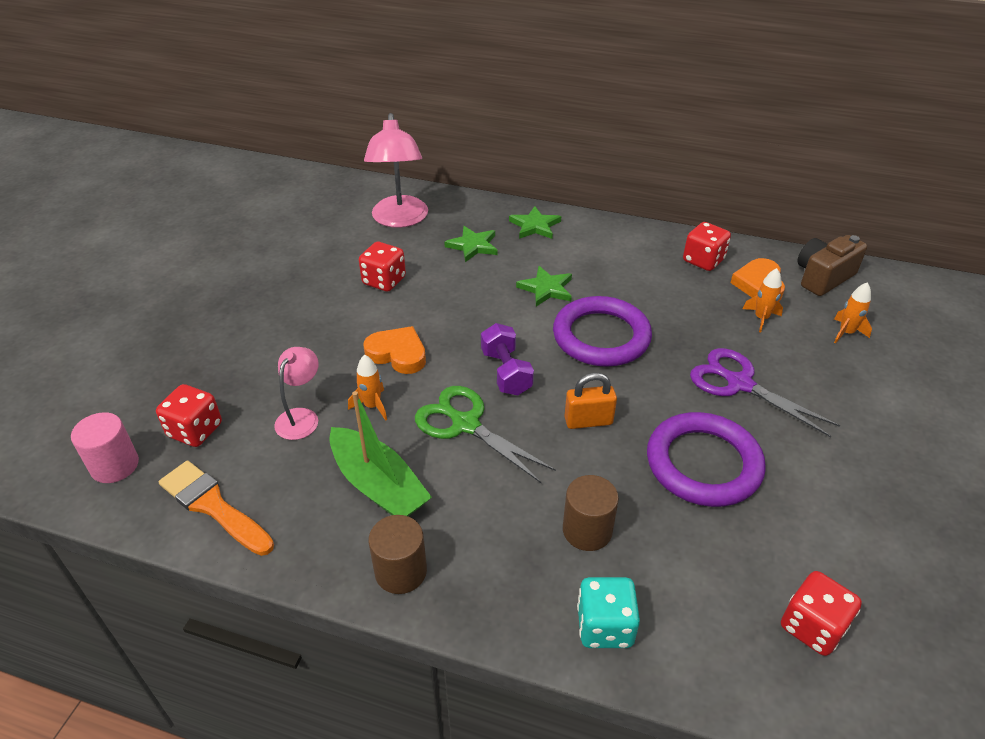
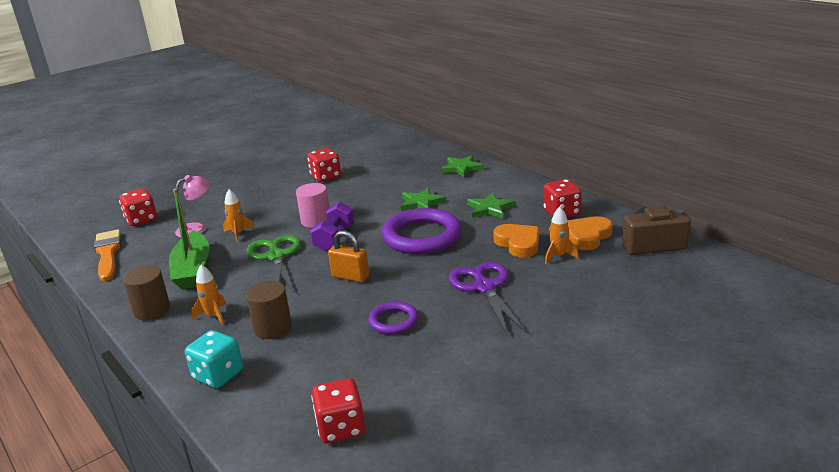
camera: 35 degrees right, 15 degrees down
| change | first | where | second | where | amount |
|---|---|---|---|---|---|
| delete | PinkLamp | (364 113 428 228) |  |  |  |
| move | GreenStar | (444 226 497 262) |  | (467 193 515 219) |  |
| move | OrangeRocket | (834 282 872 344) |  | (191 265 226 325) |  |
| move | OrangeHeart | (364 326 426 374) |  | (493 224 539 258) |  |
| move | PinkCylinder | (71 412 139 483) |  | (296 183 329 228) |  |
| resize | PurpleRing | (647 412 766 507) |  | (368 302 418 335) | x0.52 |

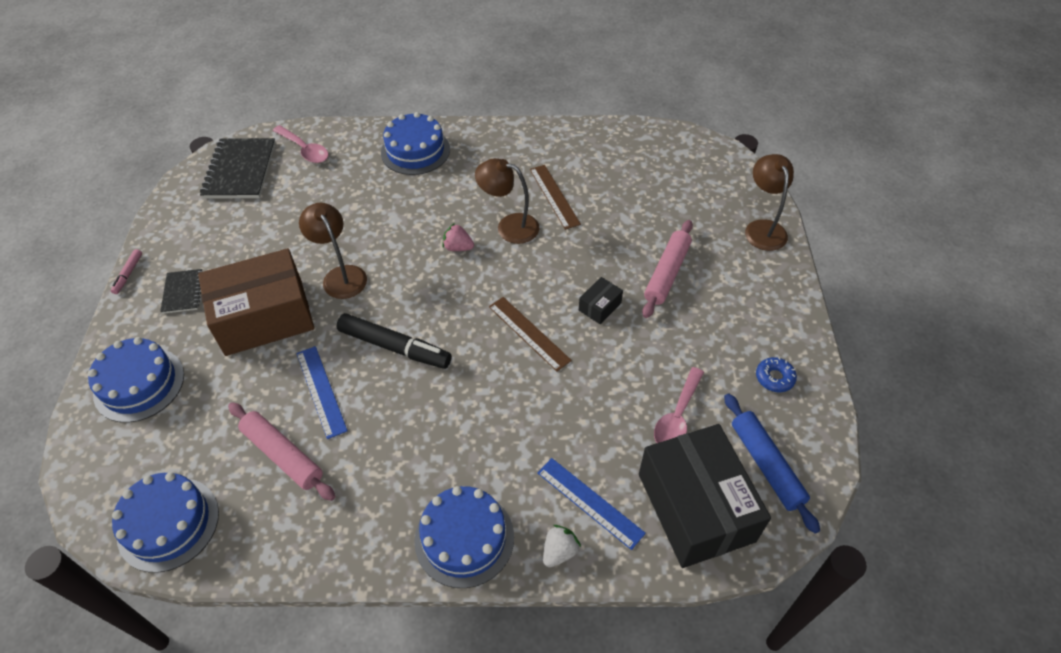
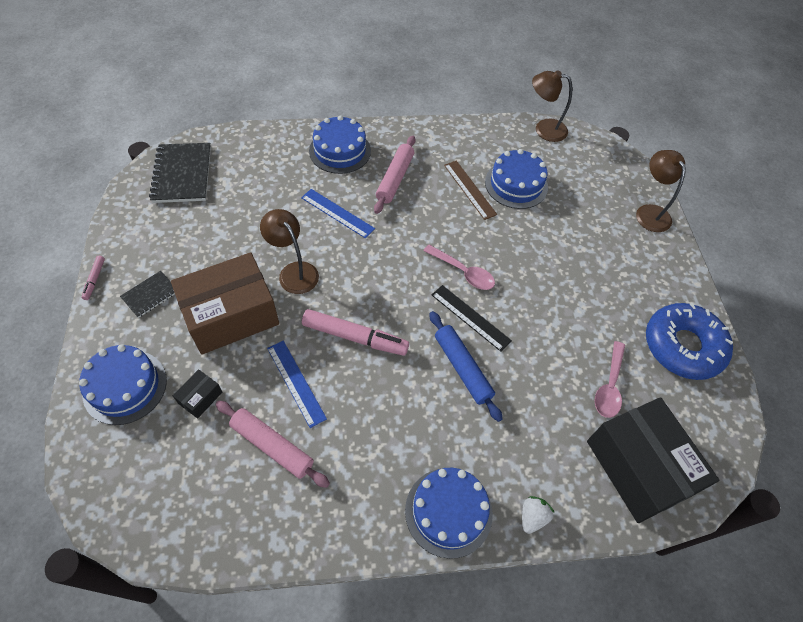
camera: 10 degrees left, 5 degrees up
| change | first | where | second | where | amount |
|---|---|---|---|---|---|
| move | PinkSpoon | (273 125 329 163) |  | (423 245 495 290) |  |
| move | BrownLamp | (475 158 539 244) |  | (532 70 572 142) |  |
| move | PinkRollingPin | (642 220 693 318) |  | (374 136 415 214) |  |
| delete | PinkStrawberry | (442 223 474 251) |  |  |  |
| rotate | BlackNotebook | (160 269 203 314) |  | (120 271 175 318) | 60 degrees clockwise |
| move | BlackBox | (579 277 623 324) |  | (173 369 222 419) |  |
| recolor | BrownRuler | (489 297 572 372) | BlackRuler | (432 285 512 352) |  |
| recolor | BlackMarker | (337 313 452 369) | PinkMarker | (302 309 409 356) |  |
| resize | BlueDonut | (756 357 797 392) |  | (646 303 733 380) | x2.46 |
| move | BlueRollingPin | (724 393 820 534) |  | (429 311 502 422) |  |
| move | BlueRuler | (537 458 646 550) |  | (301 189 375 239) |  |
| move | BlueCake | (112 472 219 573) |  | (485 149 548 209) |  |

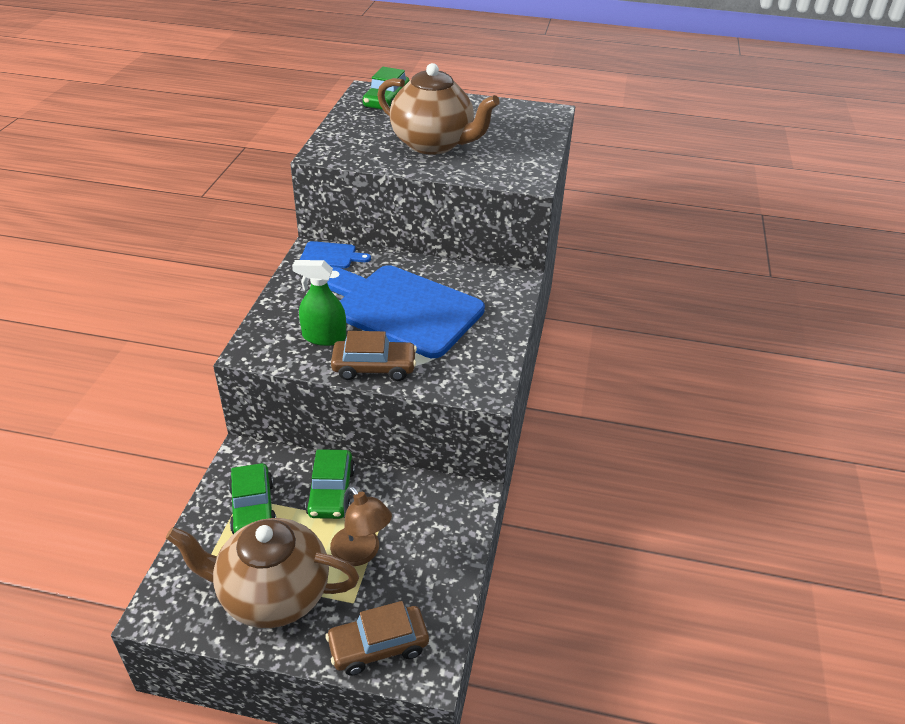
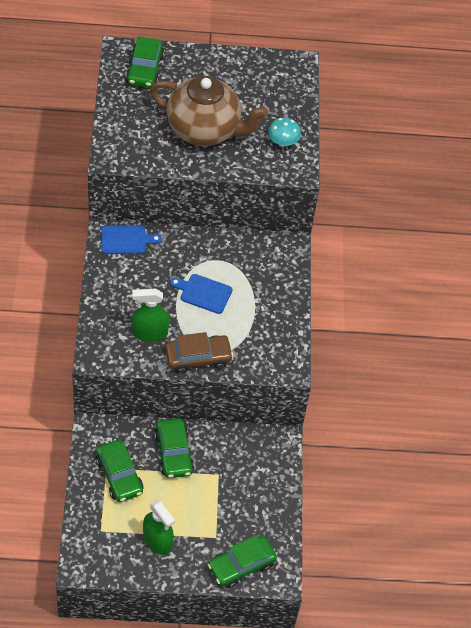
camera: 15 degrees left, 15 degrees up
| change | first | where | second | where | amount |
|---|---|---|---|---|---|
| resize | BlueCuttingBoard | (327 265 485 358) |  | (170 274 233 314) | x0.43 |
| delete | BrownLamp | (330 486 392 566) |  |  |  |
| replace | BrownTeapot | (166 518 359 628) | GreenSprayBottle | (143 499 175 555) |  |
| recolor | BrownCar | (325 601 429 676) | GreenCar | (208 535 277 588) |  |
| insert |  |  | TurquoiseMushroom | (268 118 301 147) |  |

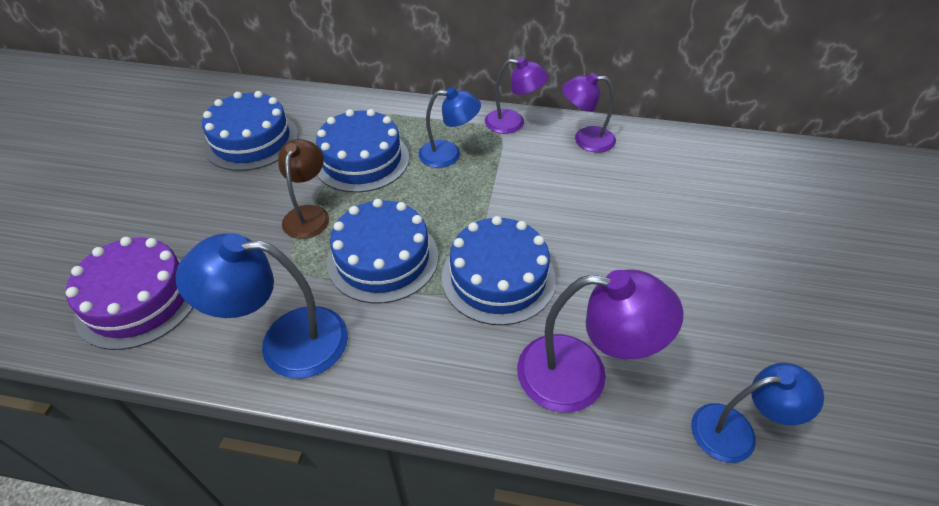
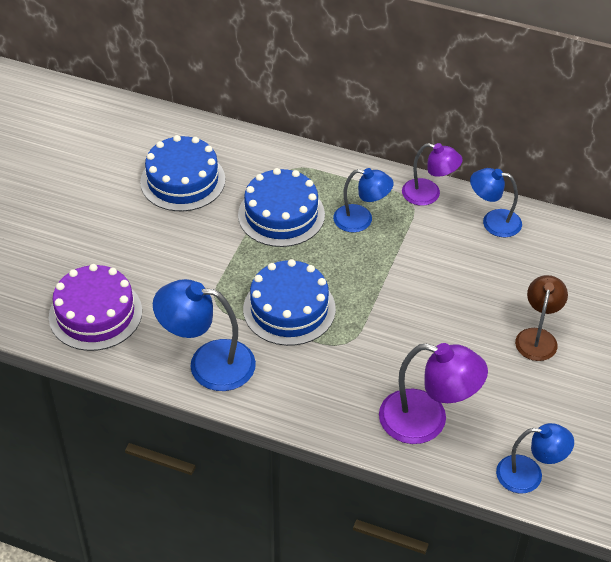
camera: 10 degrees right, 0 degrees up
| change | first | where | second | where | amount |
|---|---|---|---|---|---|
| recolor | PurpleLamp | (562 73 616 153) | BlueLamp | (470 168 522 237) |  |
| move | BrownLamp | (278 139 329 239) |  | (515 275 568 361) |  |
| delete | BlueCake | (441 216 556 325) |  |  |  |

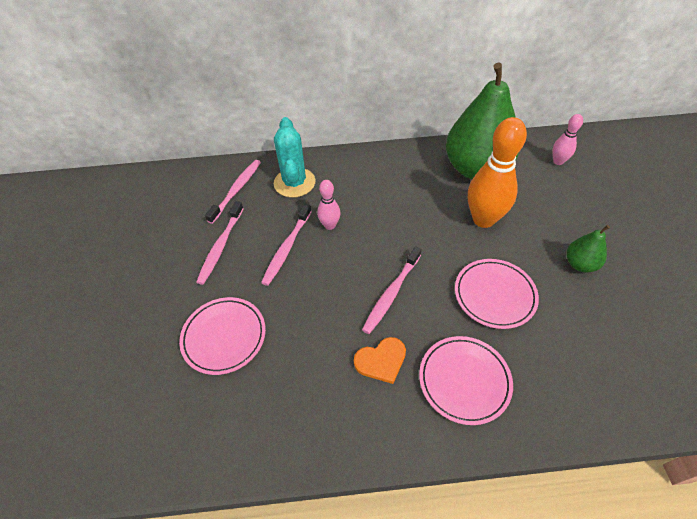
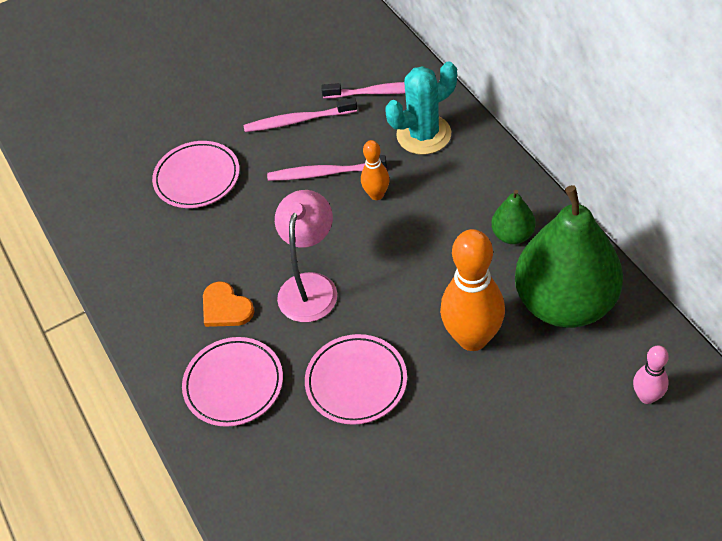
camera: 70 degrees right, 0 degrees up
| change | first | where | second | where | amount |
|---|---|---|---|---|---|
| recolor | PinkBowlingPin | (317 180 341 230) | OrangeBowlingPin | (361 140 390 200) |  |
| move | GreenPear | (566 225 610 272) |  | (491 190 536 244) |  |
| replace | PinkToothbrush | (362 246 422 334) | PinkLamp | (275 190 337 322) |  |

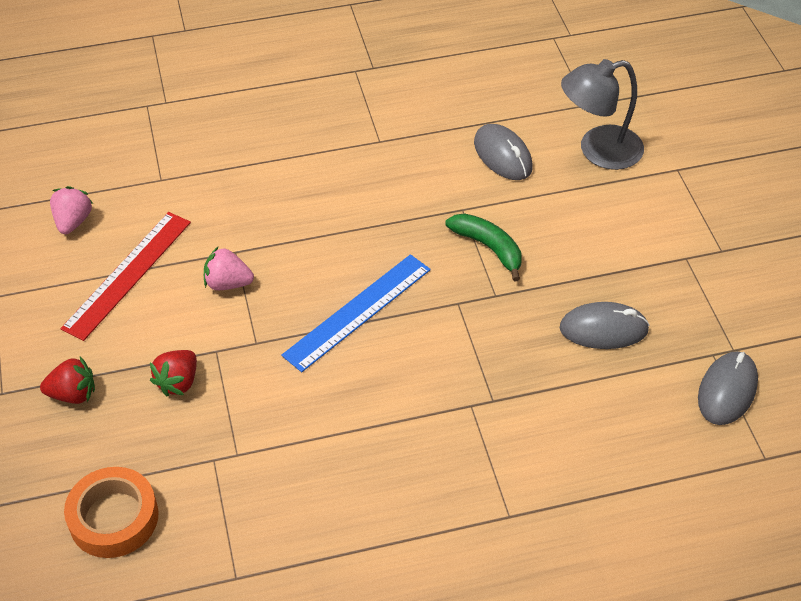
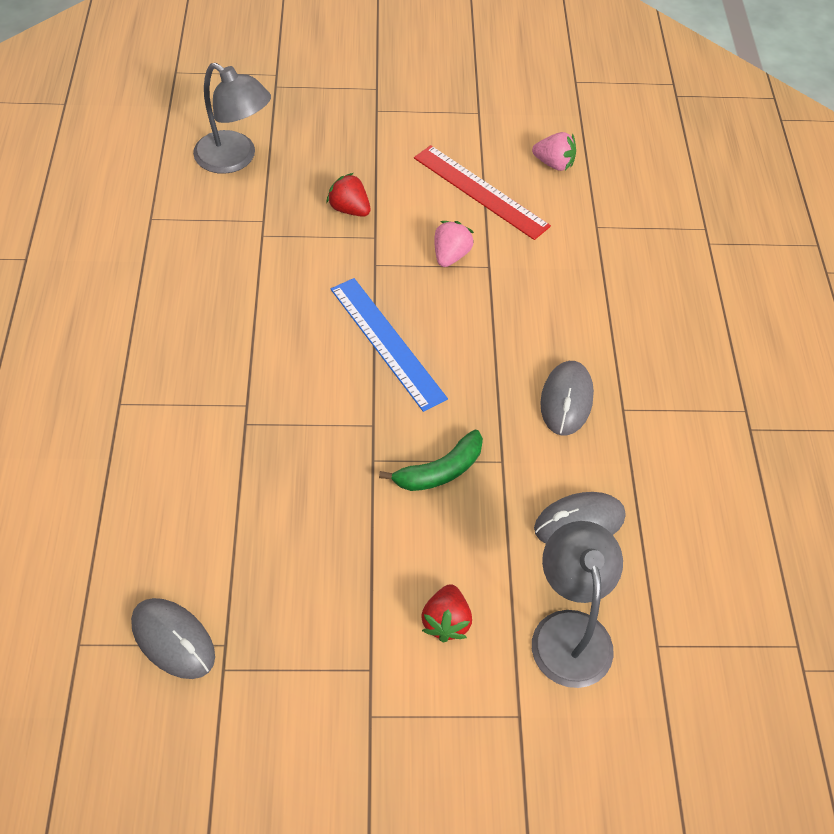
camera: 100 degrees right, 5 degrees up
| change | first | where | second | where | amount |
|---|---|---|---|---|---|
| move | GreyMouse | (560 302 650 349) |  | (540 361 594 436) |  |
| move | RedStrawberry | (40 357 95 404) |  | (421 584 472 642) |  |
| replace | OrangeTape | (64 467 159 558) | GreyLamp | (193 63 271 174) |  |

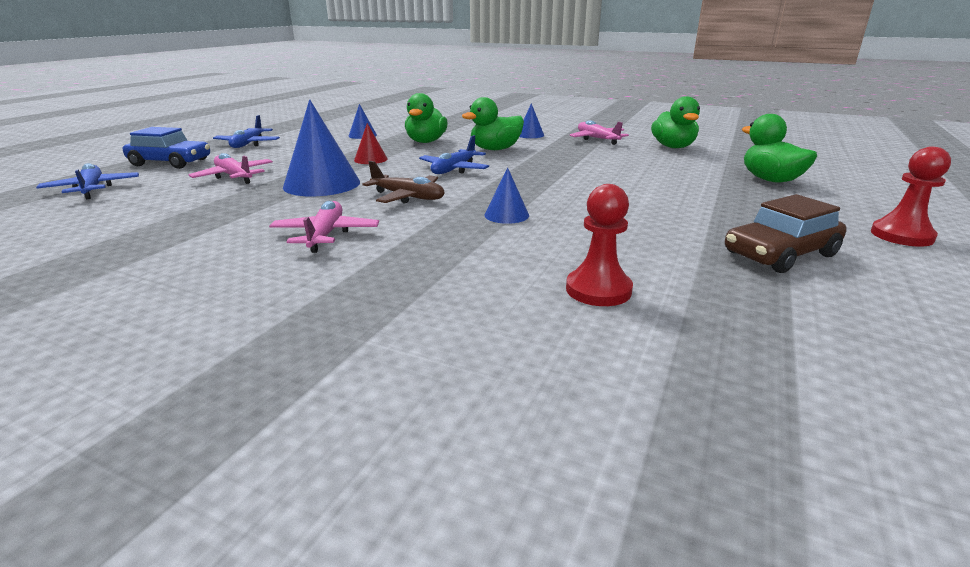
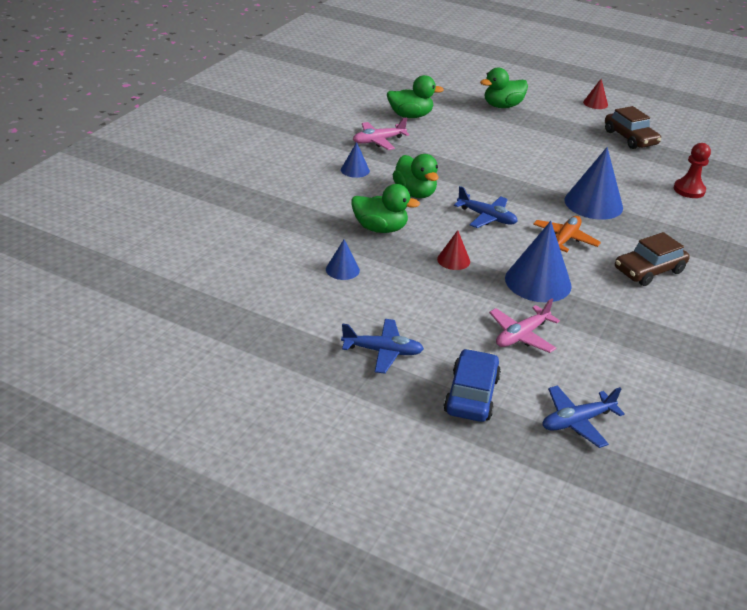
camera: 90 degrees left, 10 degrees up
| change | first | where | second | where | amount |
|---|---|---|---|---|---|
| replace | RedPawn | (871 147 951 247) | RedCone | (583 79 608 109) |  |
| recolor | BrownPlane | (362 161 445 204) | OrangePlane | (533 216 601 252) |  |
| resize | BlueCone | (484 167 529 224) |  | (564 147 623 220) | x1.96 |
| replace | PinkPlane | (269 201 379 253) | BrownCar | (615 232 690 286) |  |

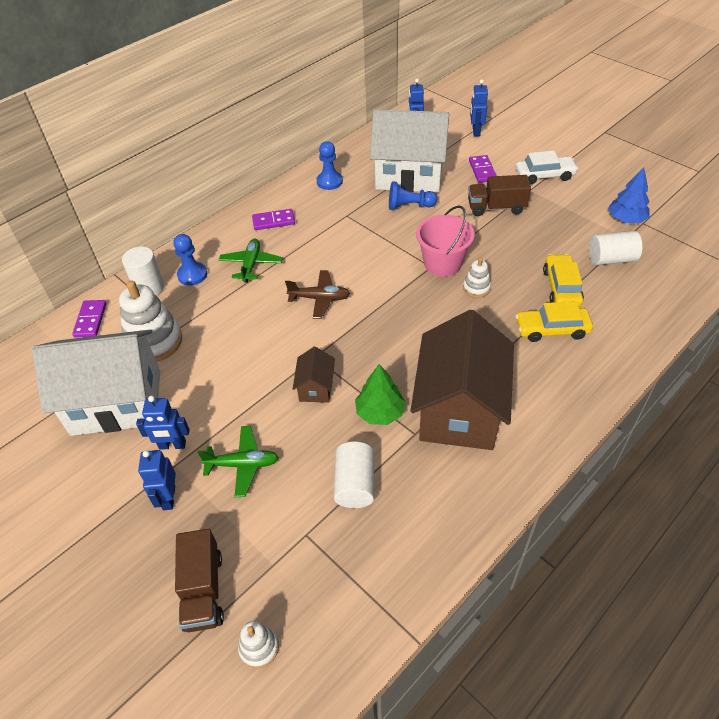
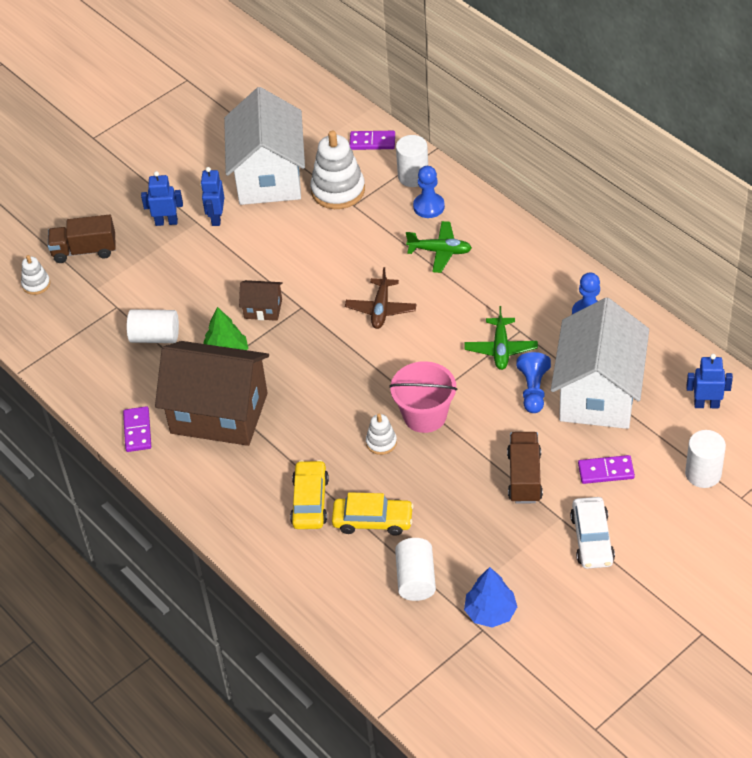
camera: 95 degrees right, 0 degrees up
| change | first | where | second | where | amount |
|---|---|---|---|---|---|
| replace | BlueRobot | (470 79 488 136) | WhiteCylinder | (685 430 726 488) |  |
| move | PurpleDomino | (252 209 295 230) |  | (123 406 151 452) |  |
| move | GreenPlane | (198 426 279 497) |  | (465 306 538 370) |  |

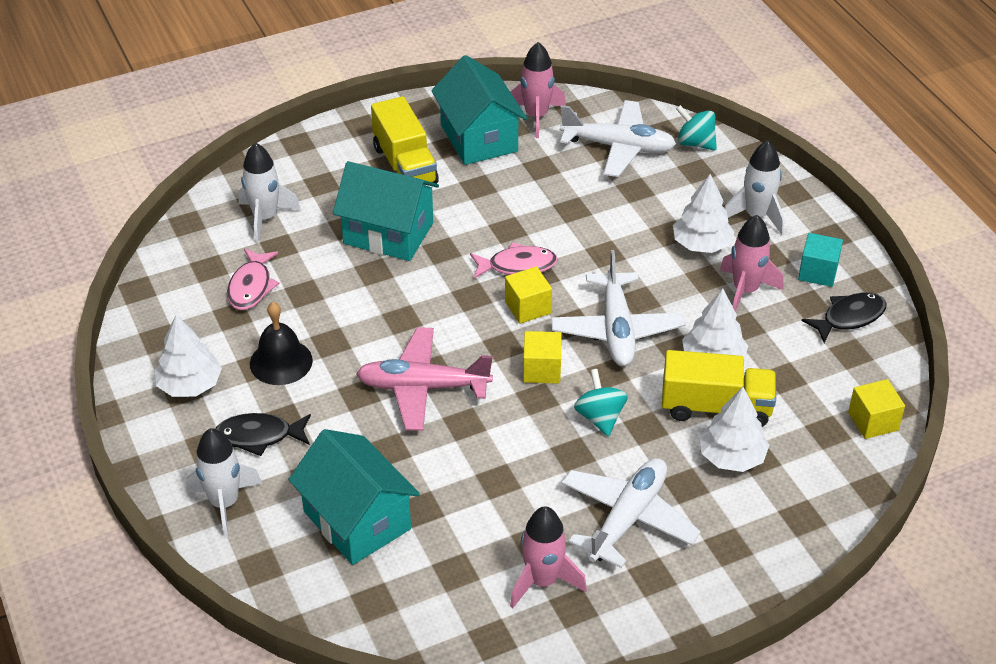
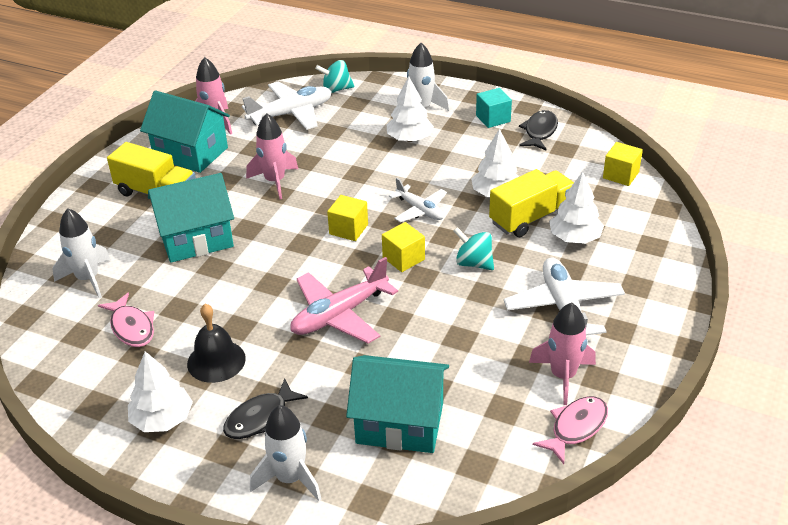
camera: 40 degrees left, 5 degrees down
| change | first | where | second | where | amount |
|---|---|---|---|---|---|
| move | PinkRocket | (720 215 783 312) |  | (246 113 298 199) |  |
| move | PinkFish | (470 242 558 279) |  | (533 396 608 464) |  |
| resize | WhitePlane | (551 250 686 366) |  | (389 178 447 222) | x0.62 |

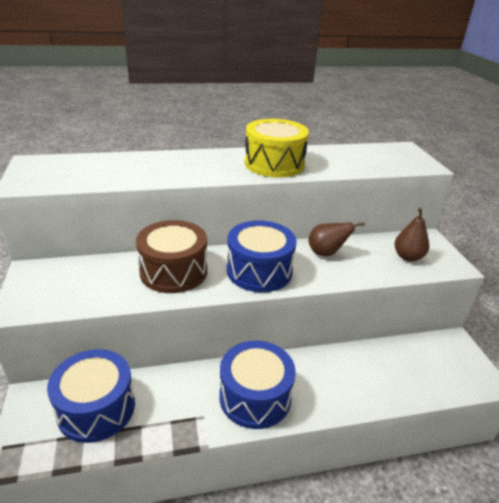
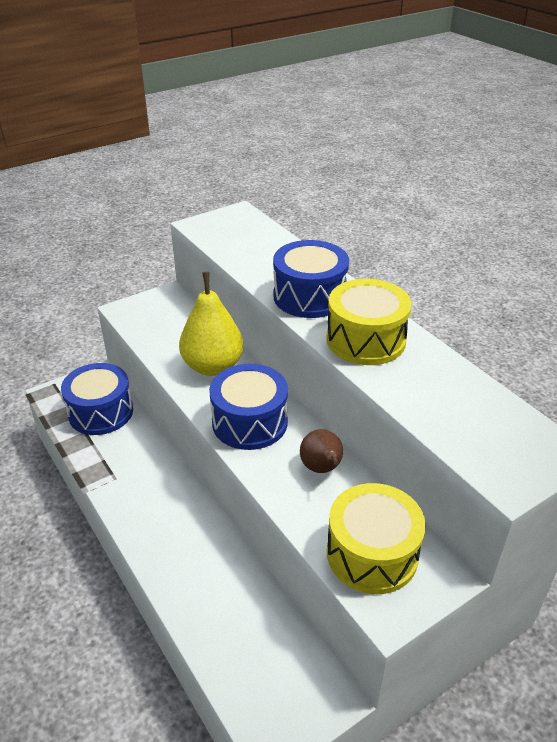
camera: 70 degrees right, 5 degrees up
| change | first | where | second | where | amount |
|---|---|---|---|---|---|
| replace | BrownPear | (394 208 429 261) | YellowDrum | (327 483 426 594) |  |
| replace | BrownDrum | (136 220 207 293) | YellowPear | (179 272 244 376) |  |
| move | BlueDrum | (219 341 296 429) |  | (273 240 349 318) |  |

